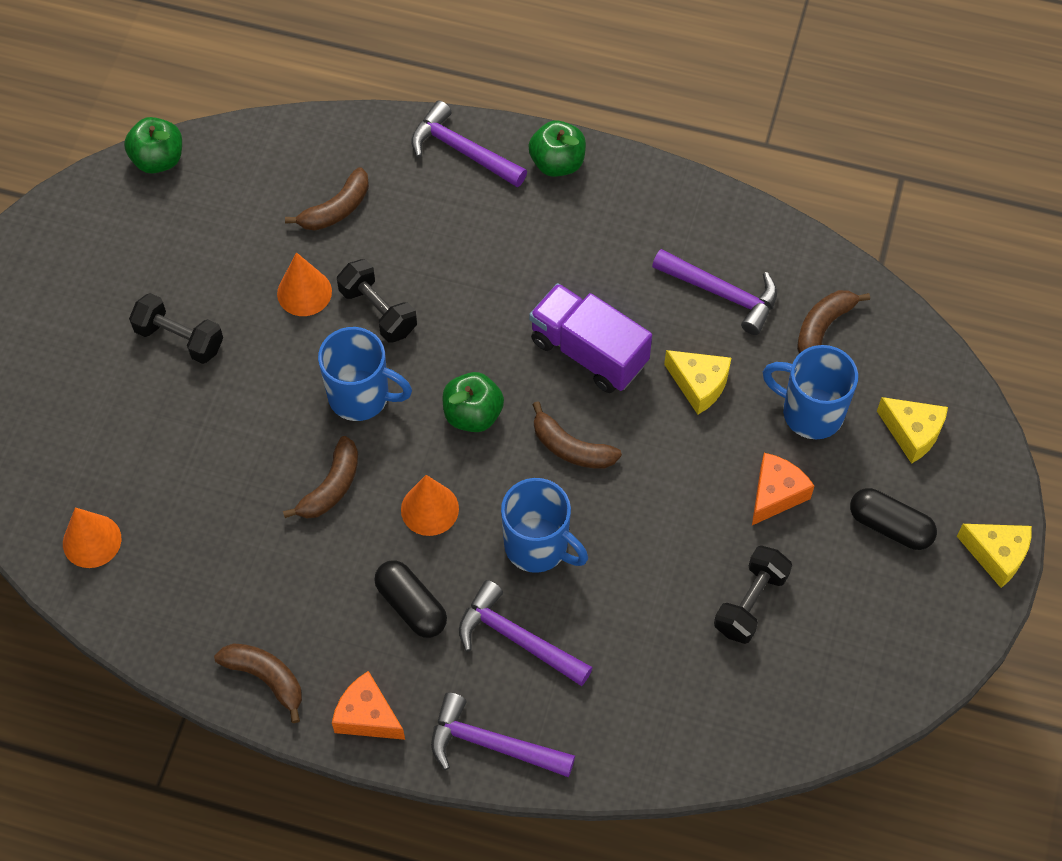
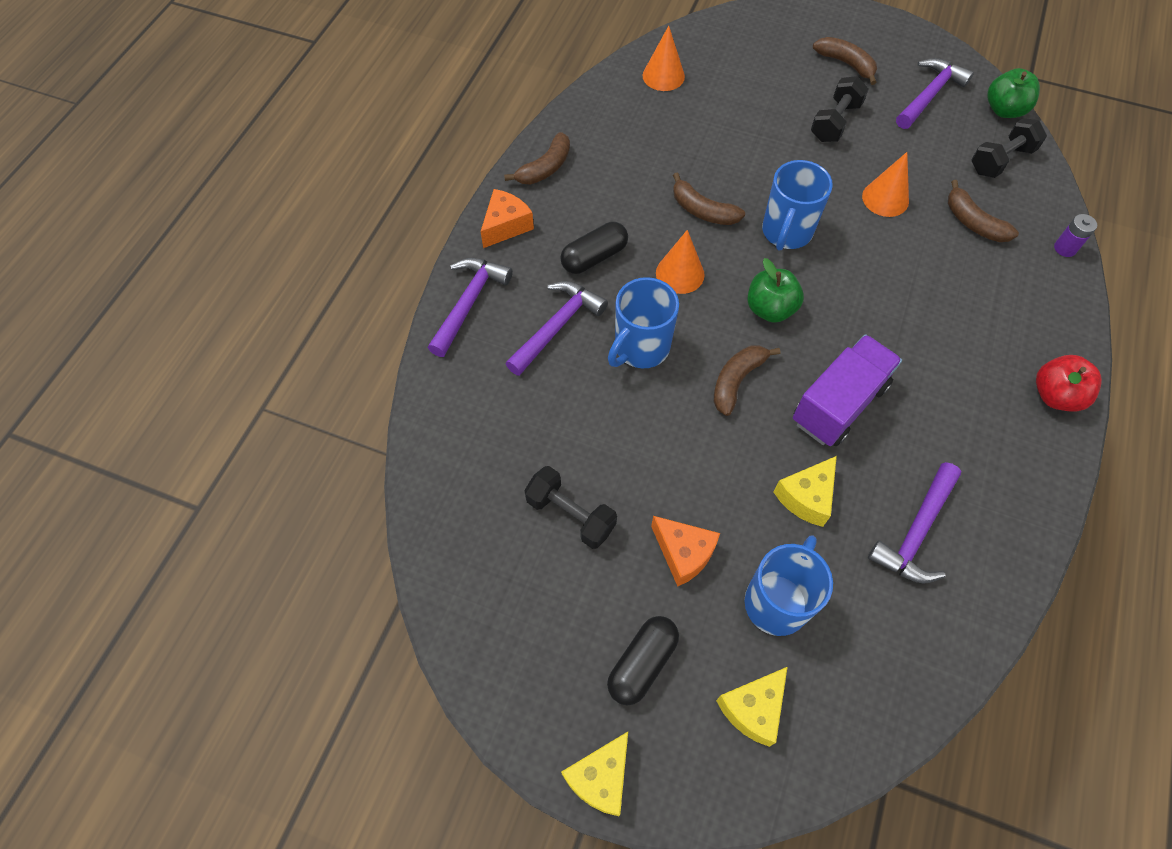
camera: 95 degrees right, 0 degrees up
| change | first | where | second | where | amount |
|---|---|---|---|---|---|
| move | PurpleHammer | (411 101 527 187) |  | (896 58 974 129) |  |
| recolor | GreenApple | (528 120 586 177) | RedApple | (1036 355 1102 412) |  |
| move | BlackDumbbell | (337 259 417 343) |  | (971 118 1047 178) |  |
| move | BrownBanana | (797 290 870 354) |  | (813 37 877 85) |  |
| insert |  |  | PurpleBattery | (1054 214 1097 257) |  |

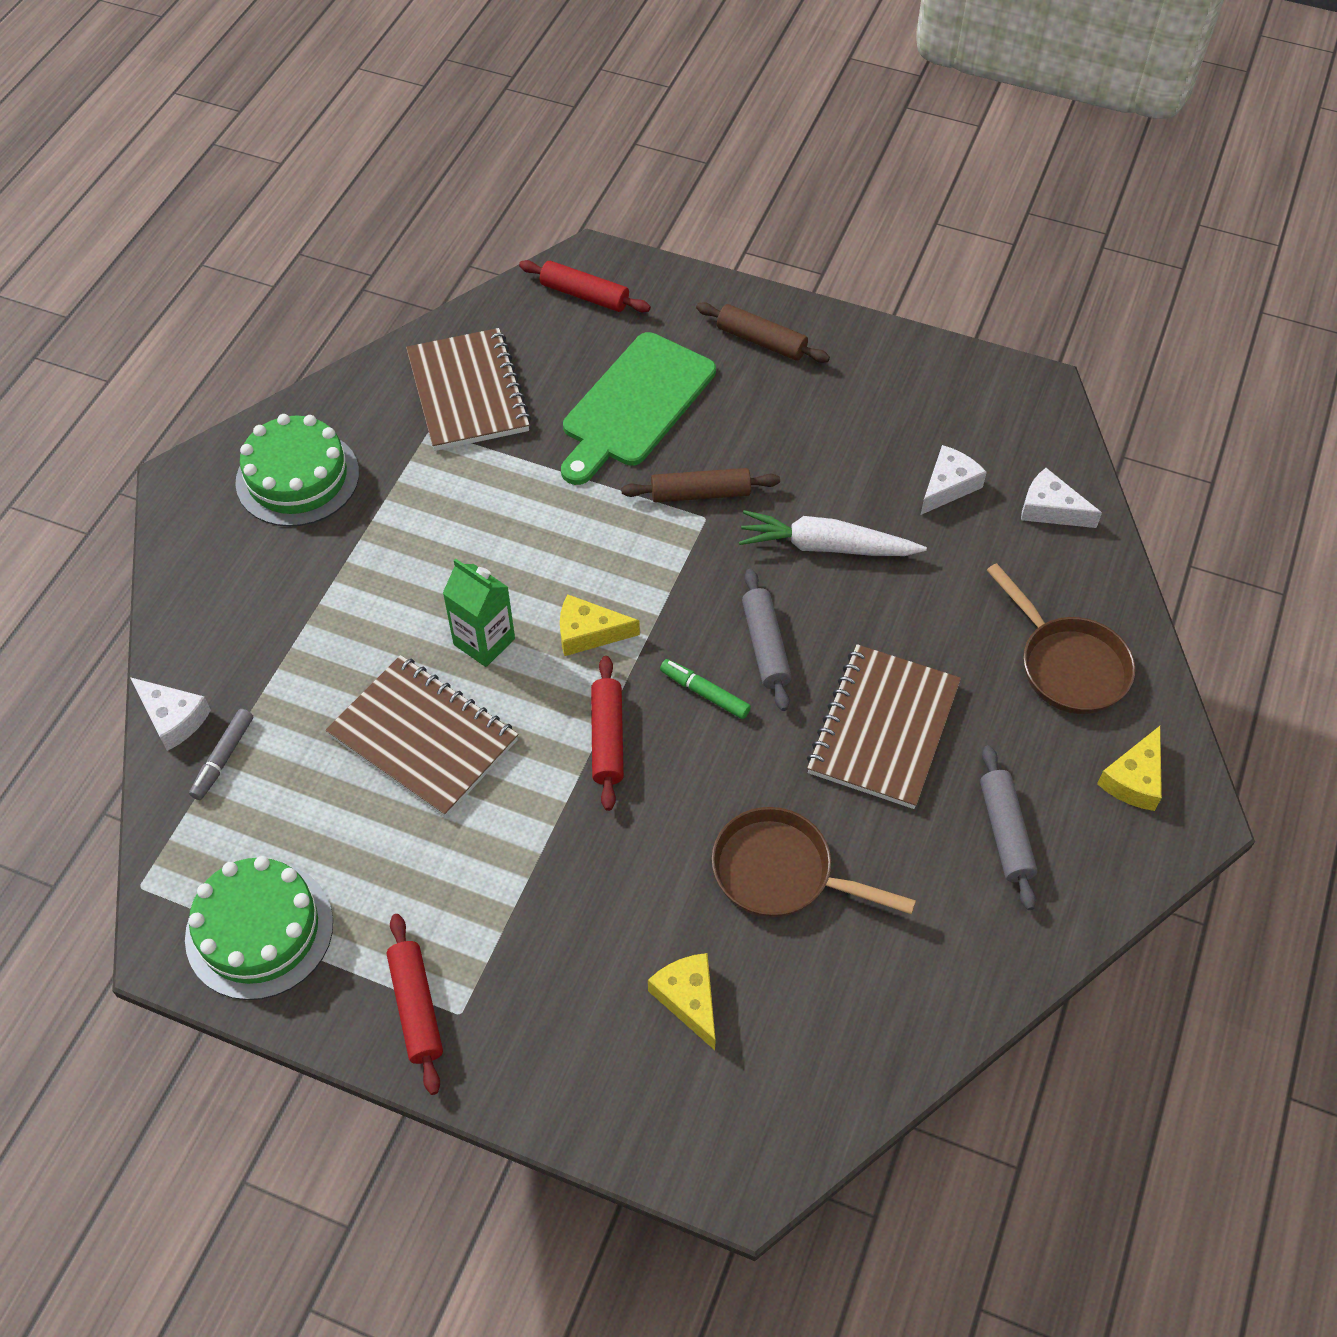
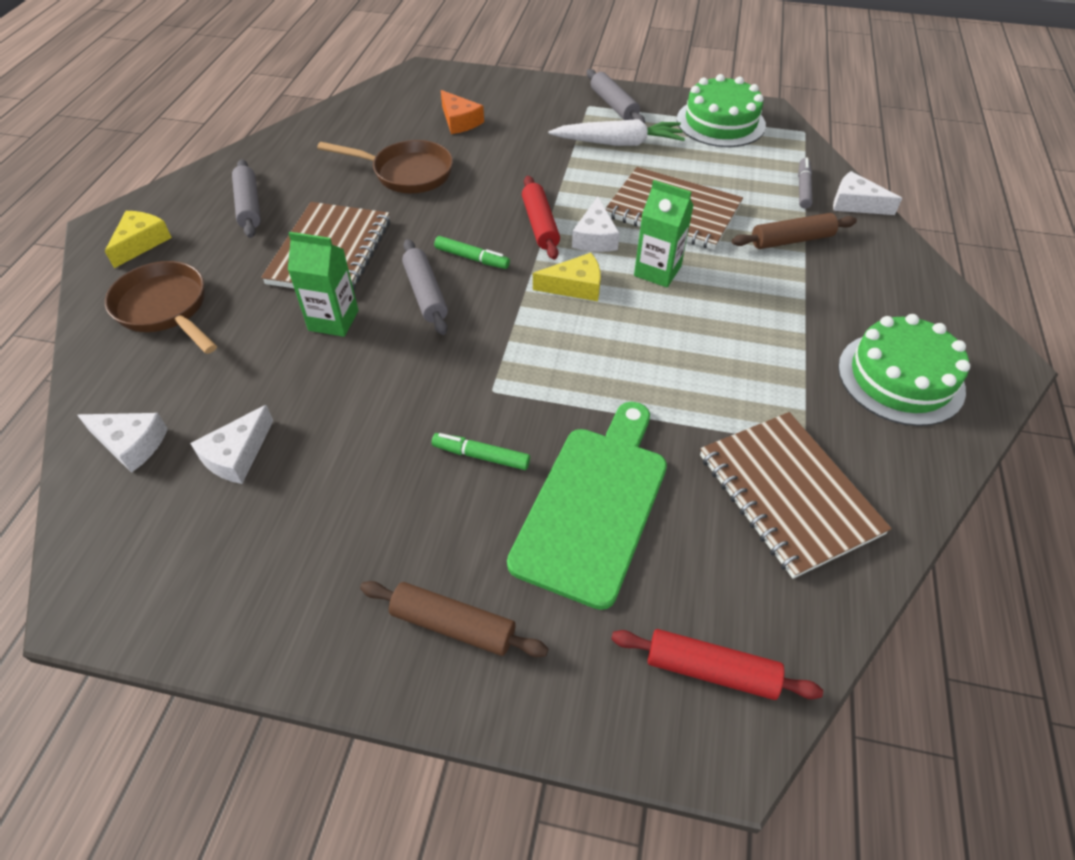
camera: 170 degrees right, 5 degrees down
| change | first | where | second | where | amount |
|---|---|---|---|---|---|
| move | BrownRollingPin | (621 468 780 502) |  | (732 213 857 249) |  |
| move | WhiteCarrot | (739 510 927 556) |  | (549 119 685 146) |  |
| recolor | RedRollingPin | (387 914 443 1095) | GreyRollingPin | (587 69 645 124) |  |
| recolor | YellowCheese | (648 953 716 1050) | OrangeCheese | (441 90 484 134) |  |
| insert |  |  | WhiteCheese | (572 197 620 252) |  |
| insert |  |  | GreenCarton | (288 232 359 337) |  |
| insert |  |  | GreenMarker | (432 433 530 470) |  |

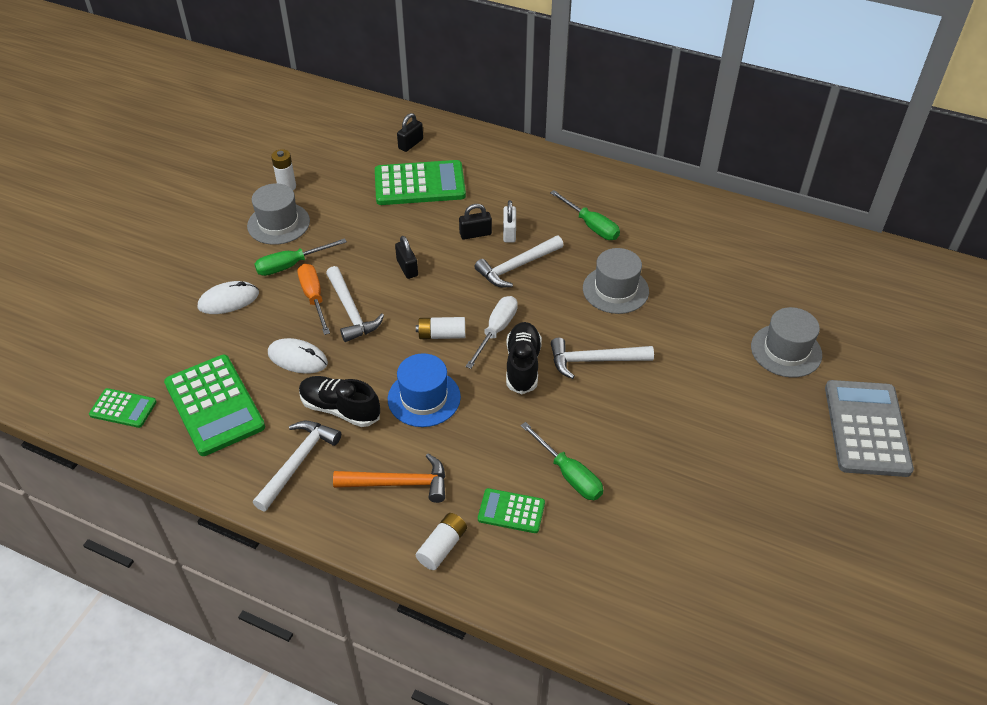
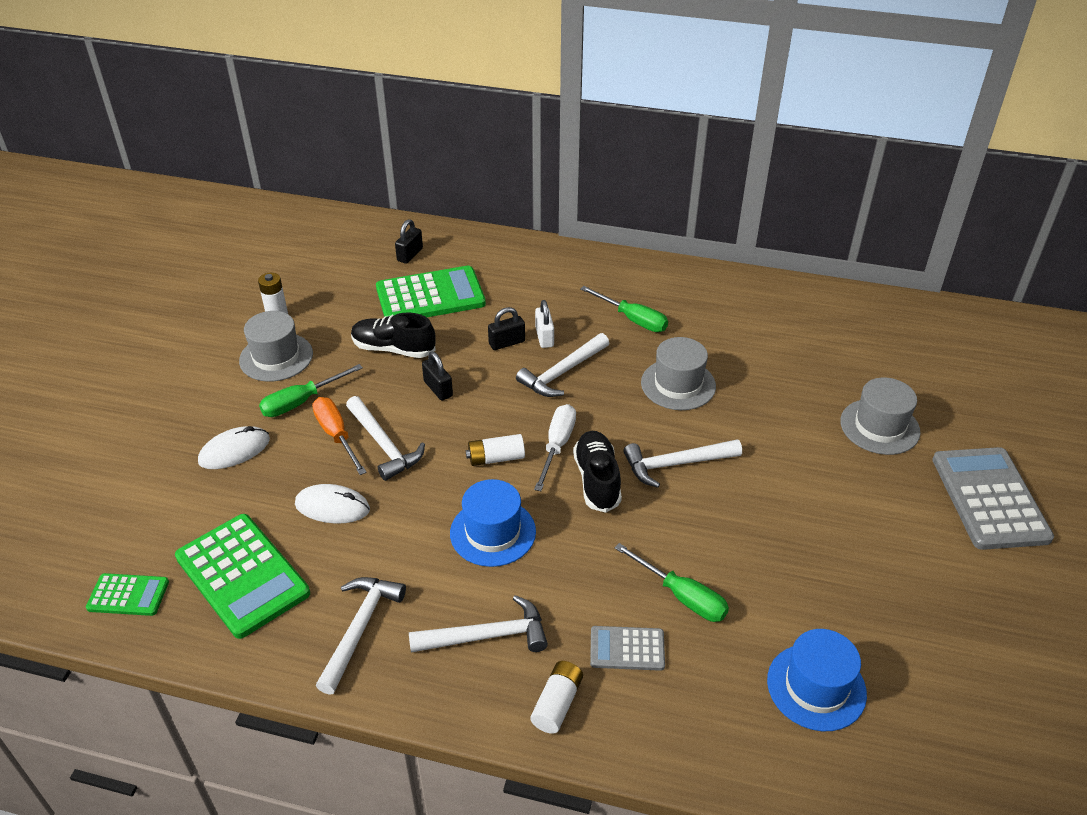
camera: 10 degrees left, 5 degrees down
| change | first | where | second | where | amount |
|---|---|---|---|---|---|
| move | BlackShoe | (299 376 380 427) |  | (351 313 436 358) |  |
| recolor | OrangeHammer | (333 454 445 503) | WhiteHammer | (409 595 548 653) |  |
| recolor | GreenCalculator | (478 488 545 533) | GreyCalculator | (590 626 665 671) |  |
| insert |  |  | BlueHat | (767 629 867 731) |  |

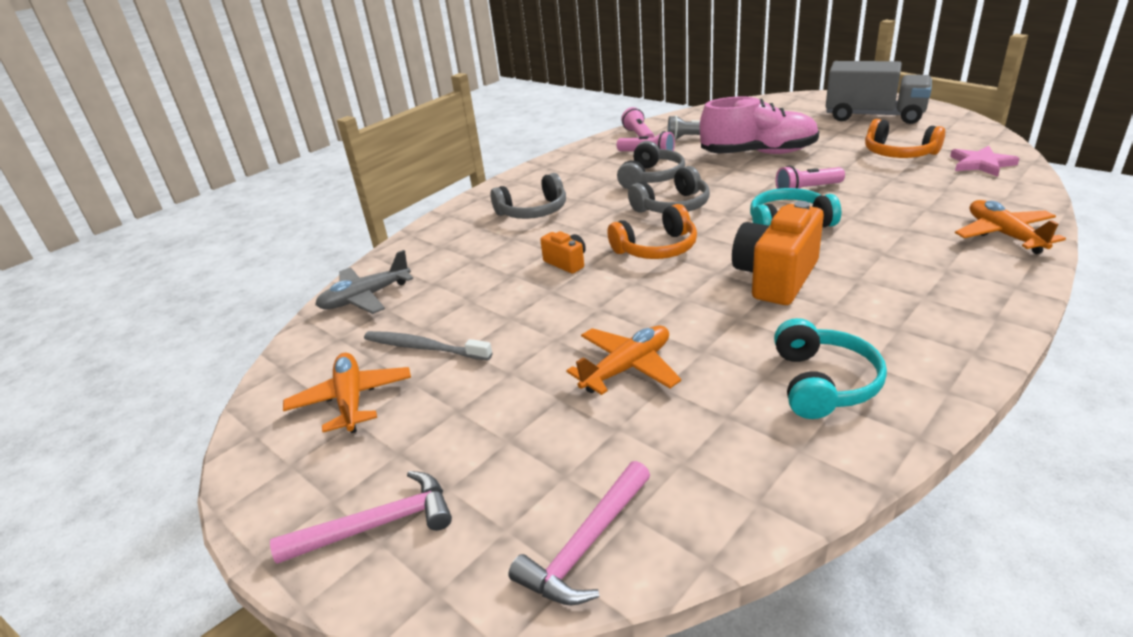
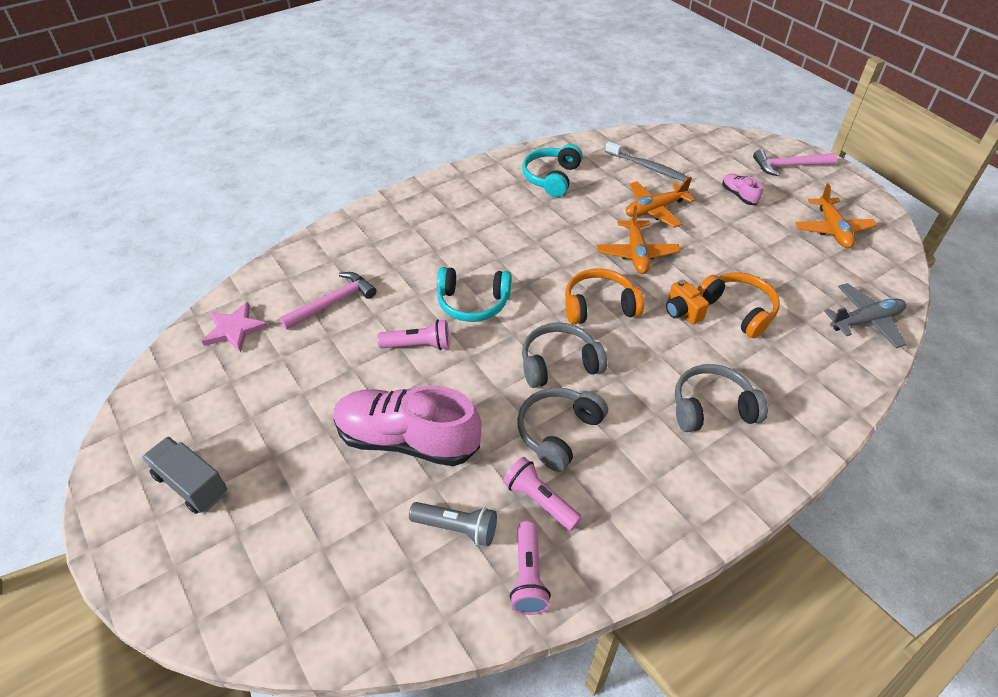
camera: 170 degrees left, 15 degrees up
| change | first | where | second | where | amount |
|---|---|---|---|---|---|
| resize | GreyTruck | (826 61 932 124) |  | (142 437 227 514) | x0.61 |
| move | OrangeHeadphones | (865 119 945 158) |  | (698 272 780 338) |  |
| move | OrangePlane | (955 200 1066 254) |  | (596 205 680 274) |  |
| delete | OrangeCamera | (732 201 824 305) |  |  |  |
| move | GreyToothbrush | (364 331 492 361) |  | (605 141 689 181) |  |
| move | PinkHammer | (508 461 650 605) |  | (279 272 376 330) |  |
| insert |  |  | PinkShoe | (722 174 763 205) |  |

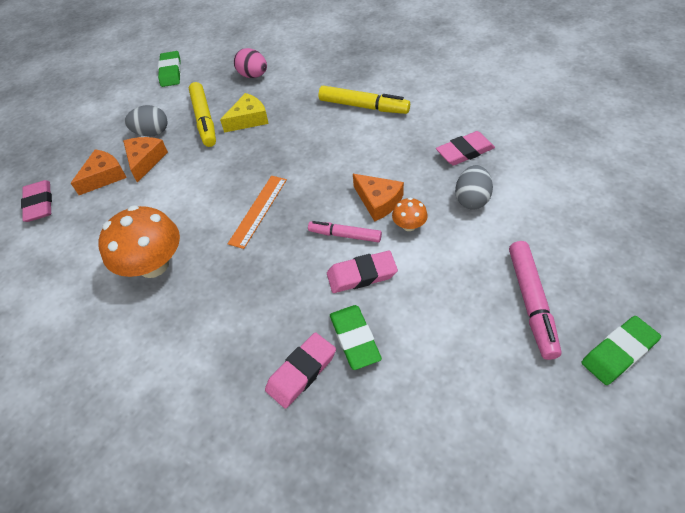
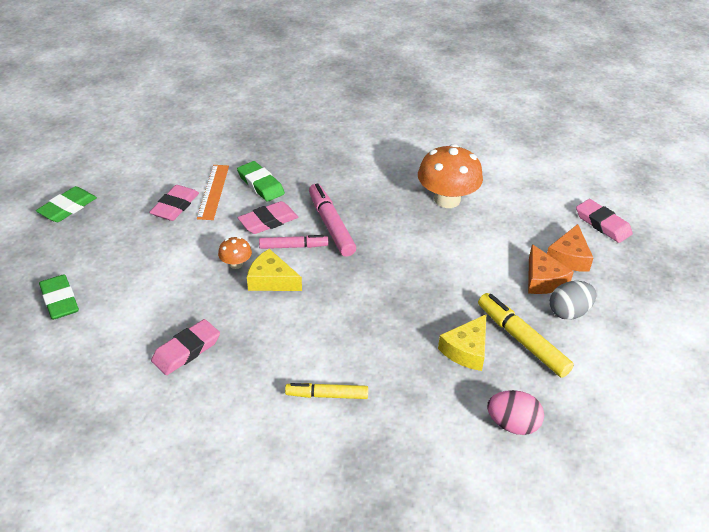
camera: 155 degrees right, 10 degrees down
| change | first | where | second | where | amount |
|---|---|---|---|---|---|
| move | GreenEraser | (158 51 181 87) |  | (39 274 79 320) |  |
| resize | YellowMarker | (319 86 410 114) |  | (285 383 368 399) | x0.65 |
| delete | GreyEgg | (455 165 493 210) |  |  |  |
| recolor | OrangeCheese | (353 174 404 222) | YellowCheese | (247 249 302 291) |  |
| move | OrangeRuler | (228 176 287 249) |  | (197 165 229 220) |  |
| move | PinkMarker | (509 241 562 360) |  | (309 183 356 257) |  |
| move | PinkEraser | (265 332 336 409) |  | (149 185 199 221) |  |

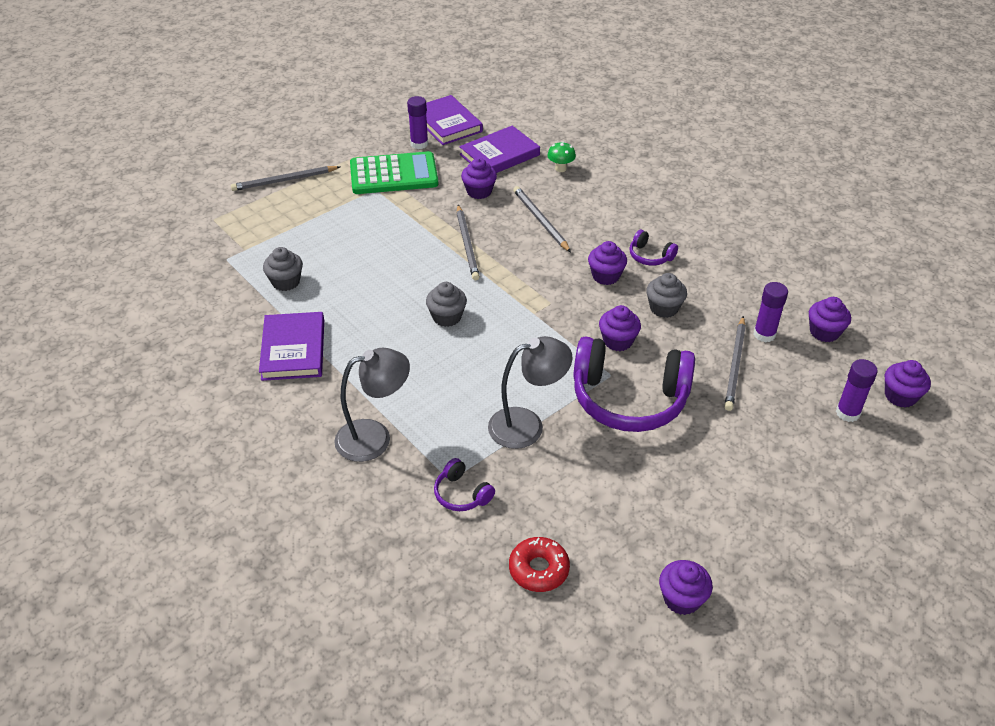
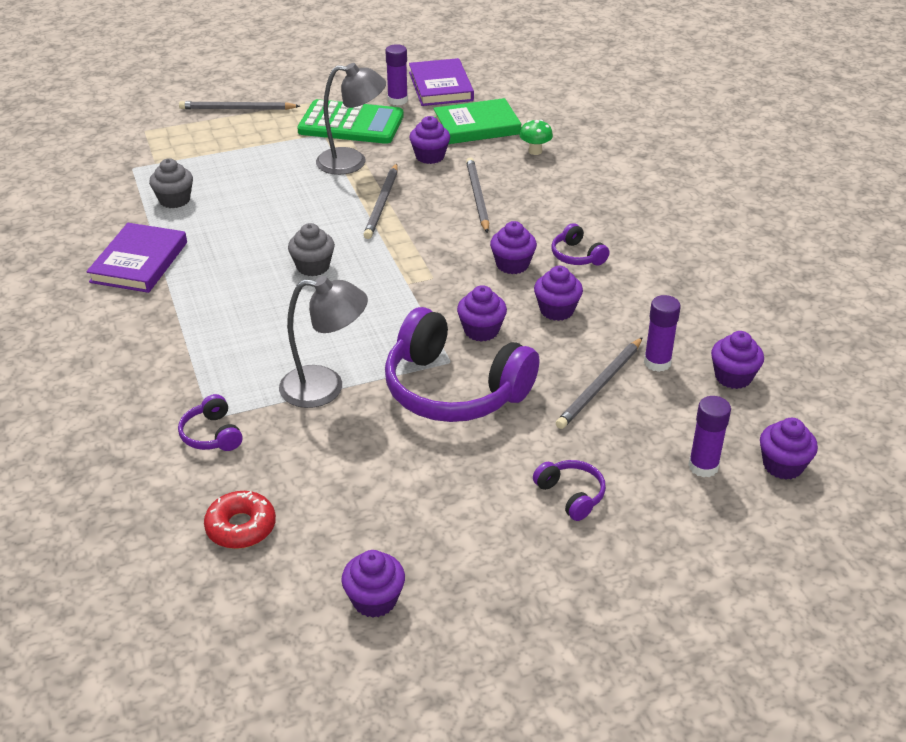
camera: 20 degrees right, 5 degrees down
| change | first | where | second | where | amount |
|---|---|---|---|---|---|
| recolor | PurpleBook | (459 126 540 173) | GreenBook | (433 98 521 144) |  |
| recolor | GreyCupcake | (646 273 687 318) | PurpleCupcake | (534 266 583 321) |  |
| move | GreyLamp | (334 348 410 462) |  | (316 63 386 175) |  |
| insert |  |  | PurpleHeadphones | (533 460 606 521) |  |

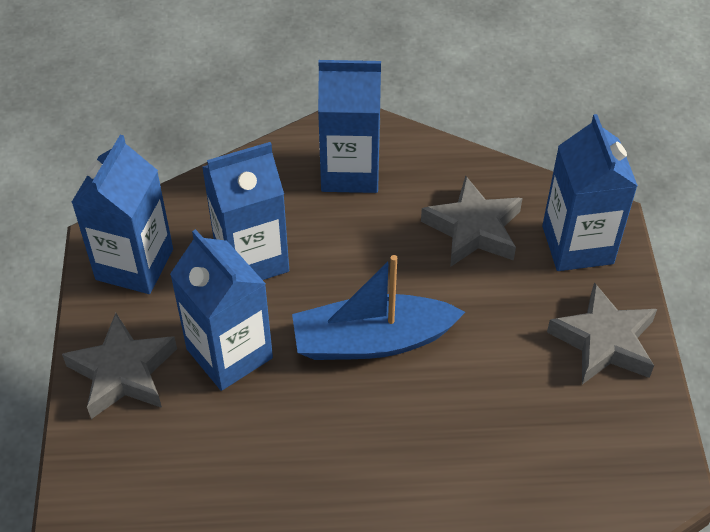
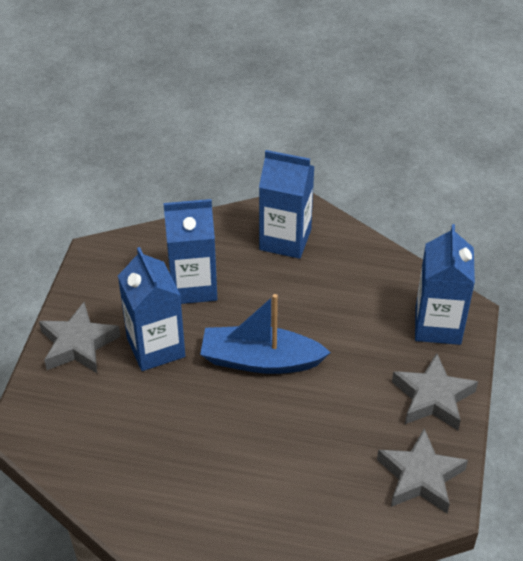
camera: 15 degrees right, 5 degrees down
| change | first | where | second | where | amount |
|---|---|---|---|---|---|
| delete | BlueCarton | (71 135 173 294) |  |  |  |
| move | GreyStar | (421 175 523 267) |  | (377 429 468 513) |  |

